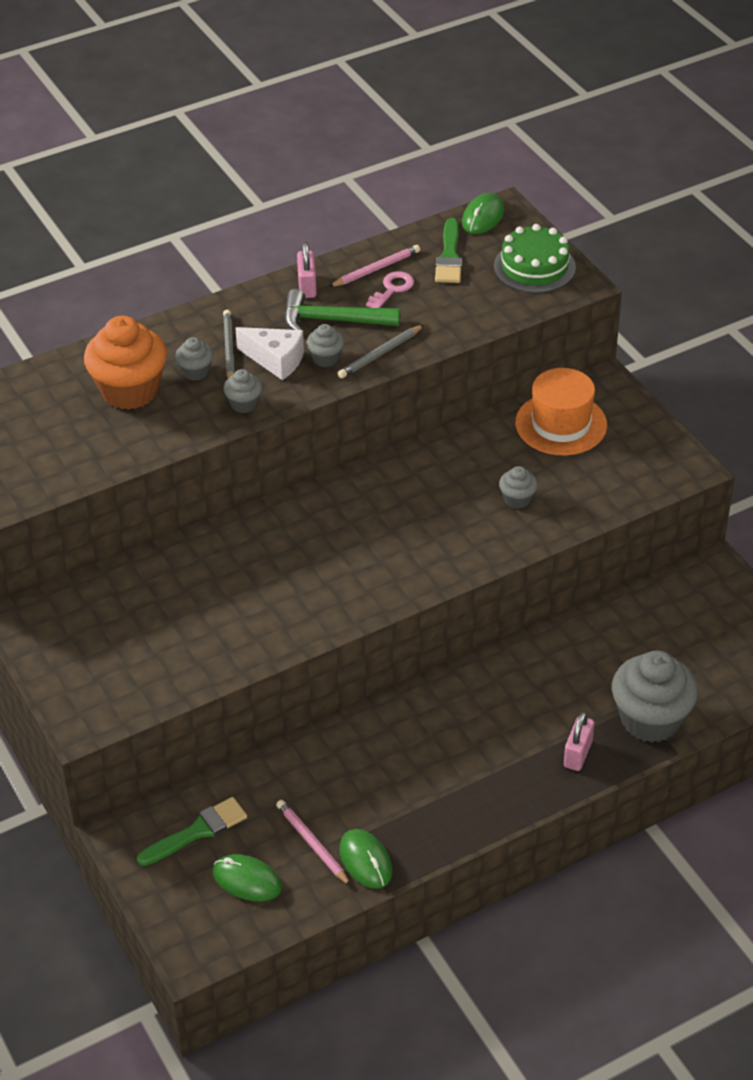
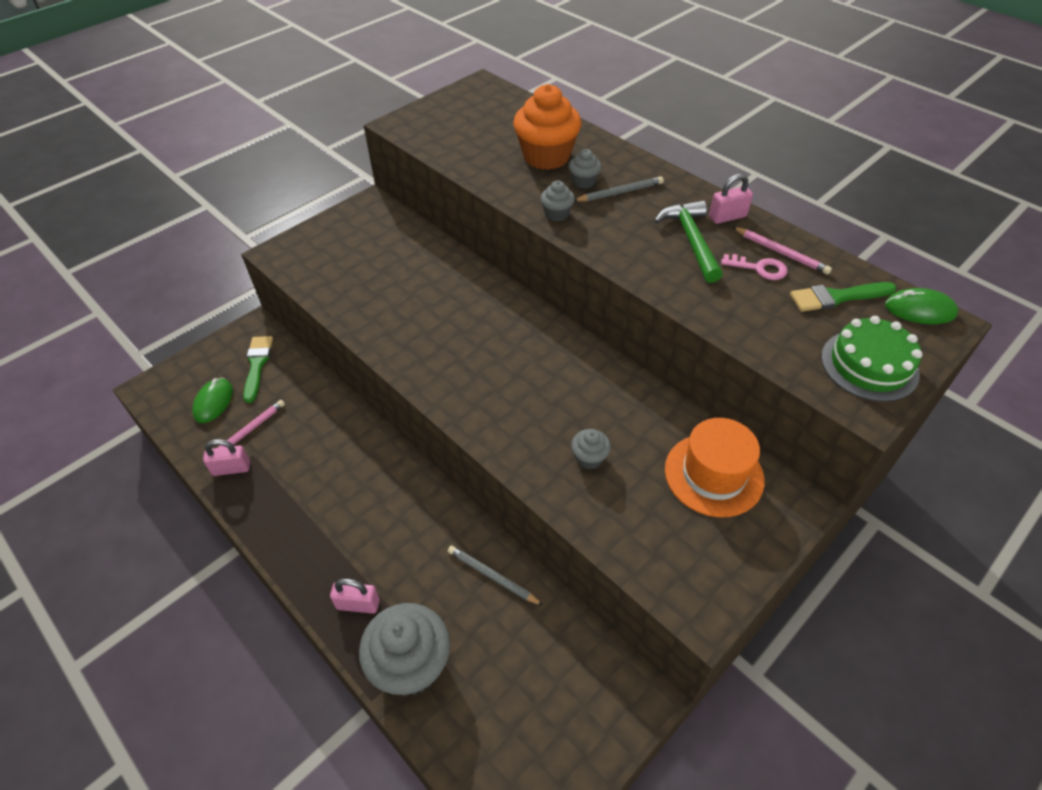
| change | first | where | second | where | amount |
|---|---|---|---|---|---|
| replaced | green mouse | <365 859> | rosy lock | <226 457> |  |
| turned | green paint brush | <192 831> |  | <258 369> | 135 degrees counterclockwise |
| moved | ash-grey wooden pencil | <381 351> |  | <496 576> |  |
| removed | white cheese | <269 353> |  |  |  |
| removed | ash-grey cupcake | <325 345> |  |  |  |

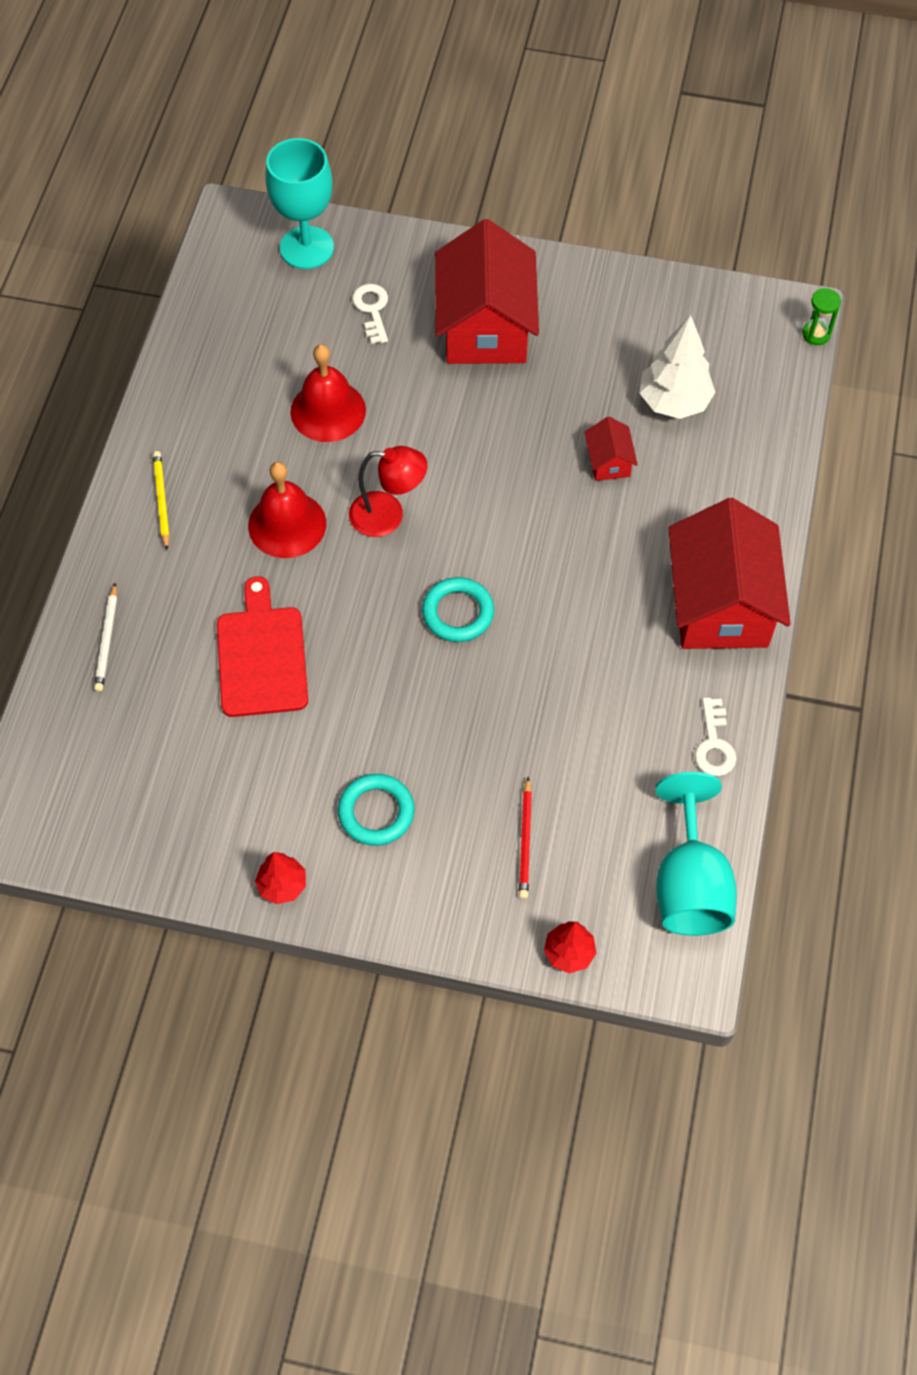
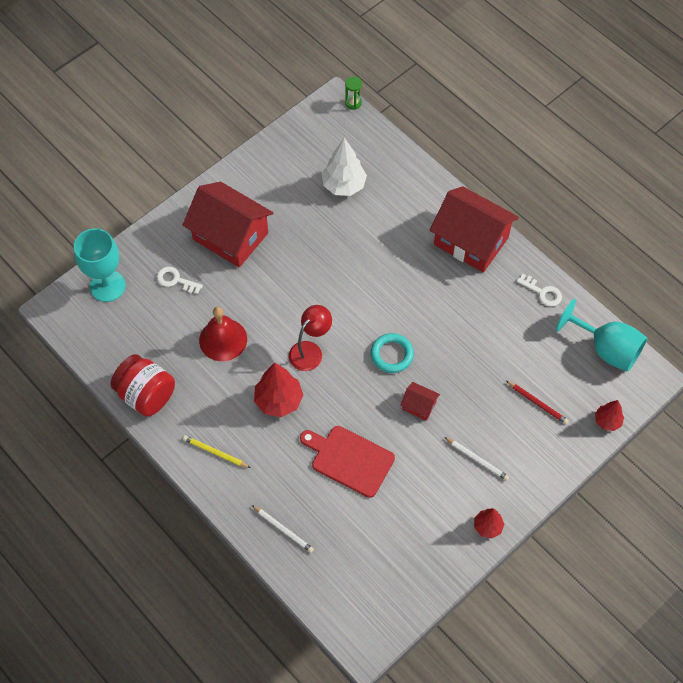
| change | first | where | second | where | amount |
|---|---|---|---|---|---|
| added |  |  | scarlet jar | <143 385> |  |
| replaced | scarlet hand bell | <287 510> | scarlet fir tree | <278 390> |  |
| moved | scarlet toy house | <611 449> |  | <420 401> |  |
| replaced | aqua hoop | <376 810> | white wooden pencil | <476 459> |  |

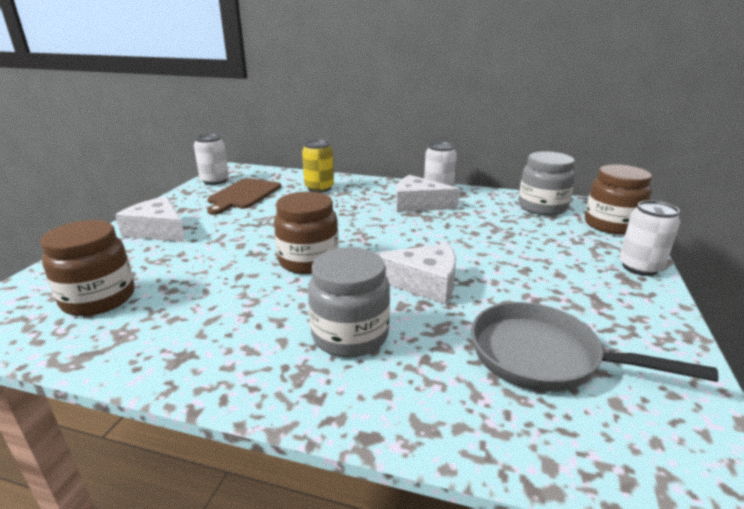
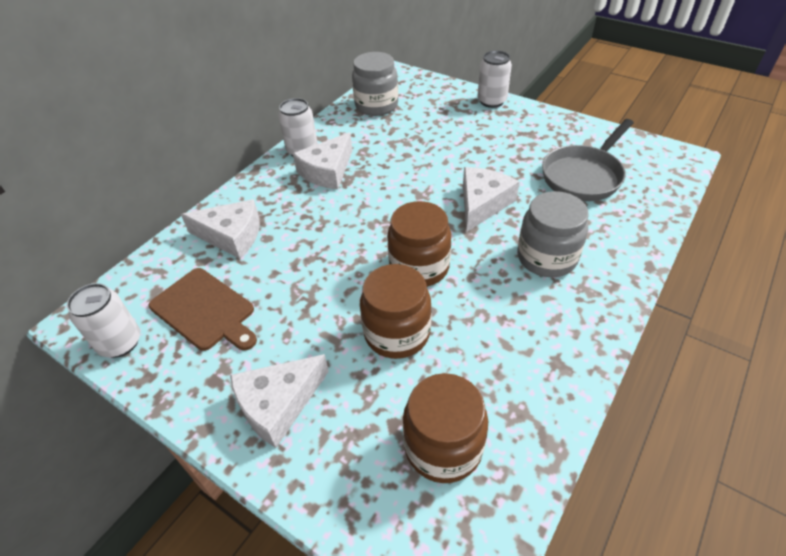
| change | first | where | second | where | amount |
|---|---|---|---|---|---|
| replaced | golden soda can | <318 166> | white cheese | <220 229> |  |
| moved | dark brown jar | <618 200> |  | <395 311> |  |

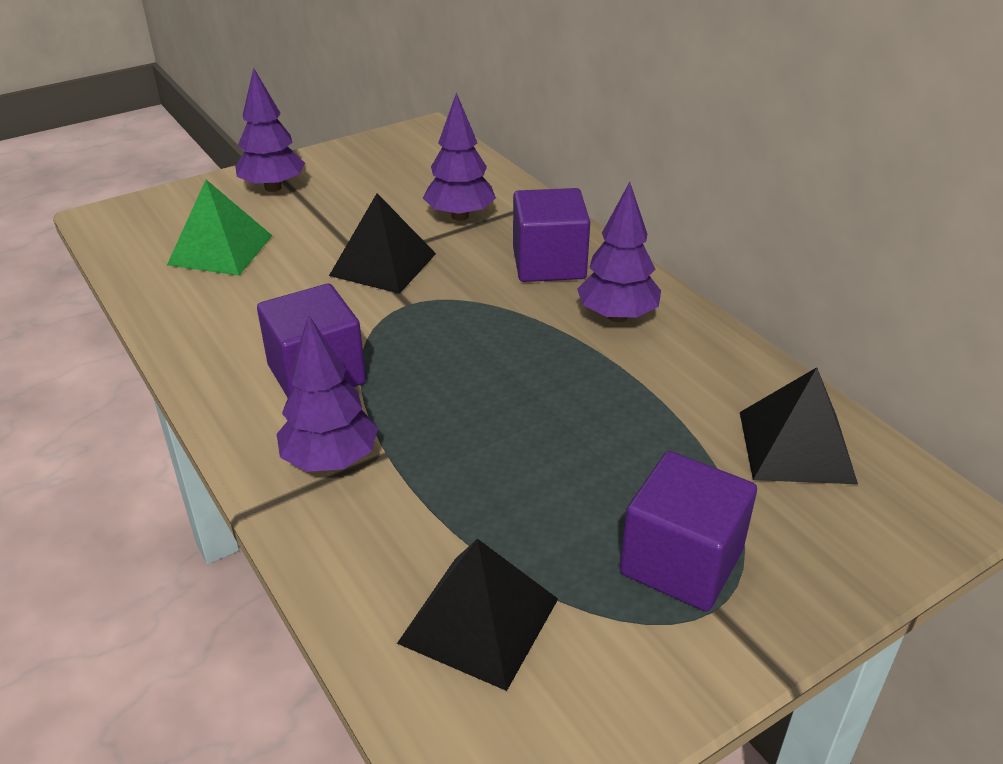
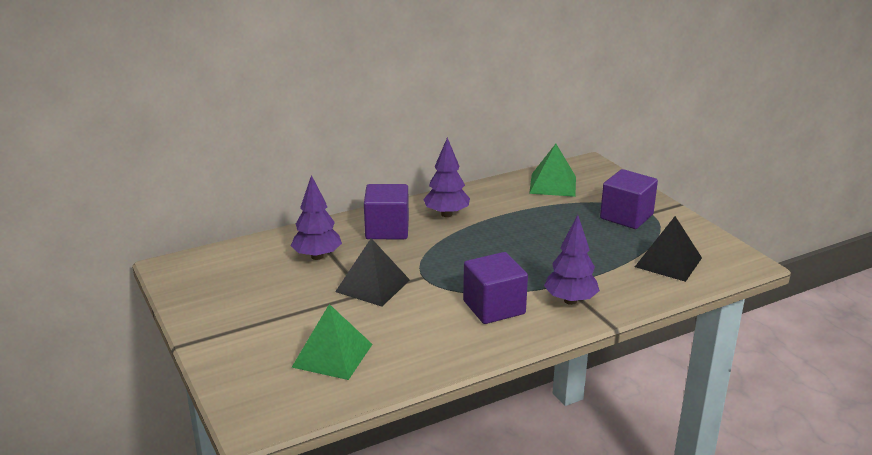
| change | first | where | second | where | amount |
|---|---|---|---|---|---|
| recoloured | ebony solid pyramid | <799 425> | green solid pyramid | <552 170> |  |
| removed | royal purple fir tree | <270 130> |  |  |  |

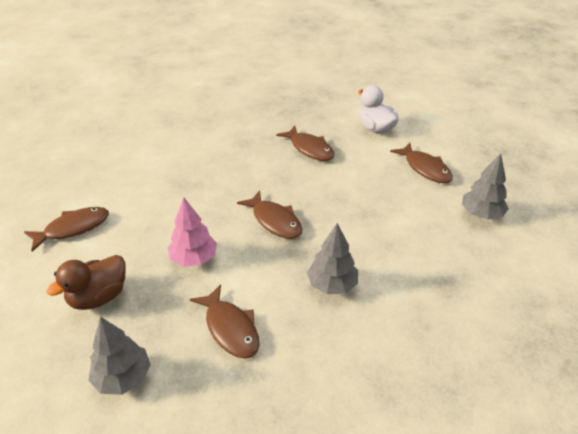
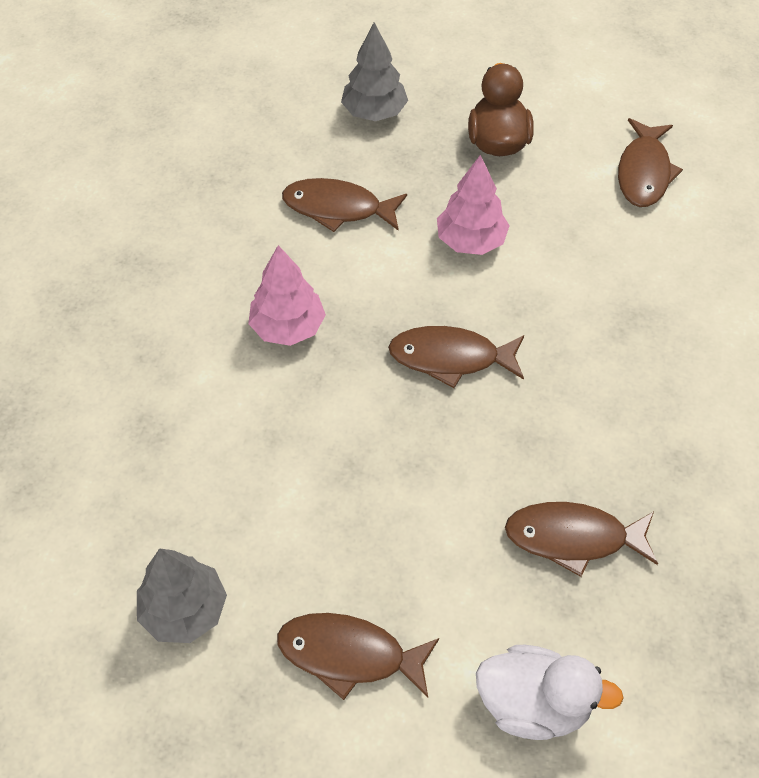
| change | first | where | second | where | amount |
|---|---|---|---|---|---|
| recoloured | ash-grey fir tree | <332 258> | rosy fir tree | <287 295> |  |

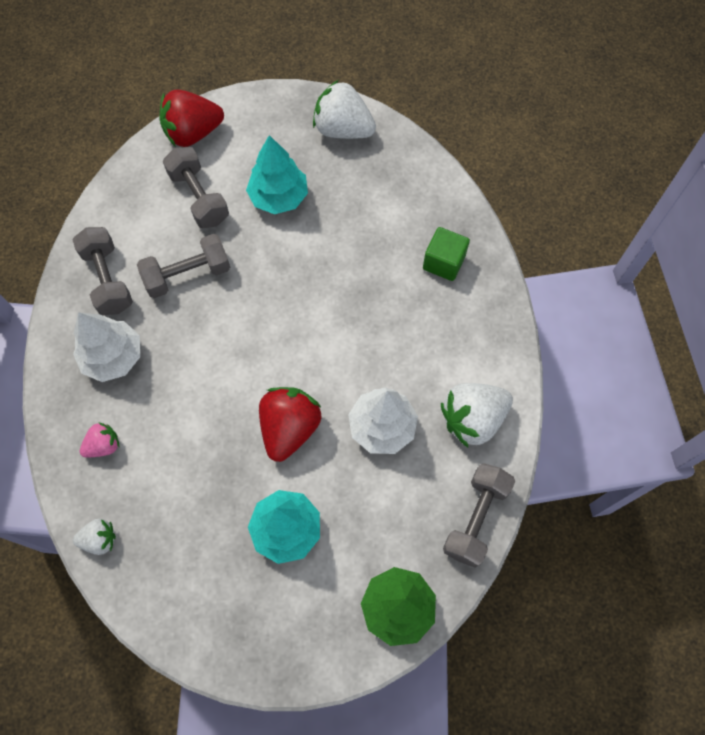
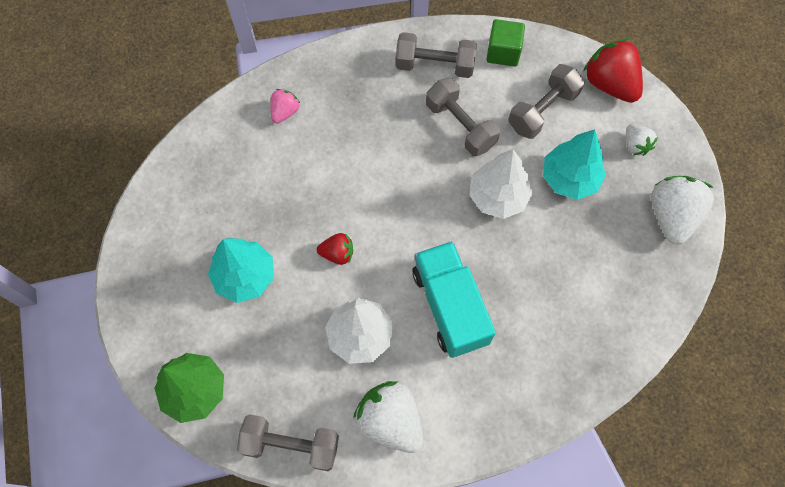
| change | first | where | second | where | amount |
|---|---|---|---|---|---|
| turned | rosy berry | <99 440> |  | <285 106> | 105 degrees counterclockwise |
| resized | scarlet berry | <290 424> |  | <335 249> | x0.54 |
| turned | ash-grey free weight | <102 271> |  | <436 55> | 45 degrees clockwise |
| added |  |  | aqua truck | <454 299> |  |
| moved | white fir tree | <106 347> |  | <501 184> |  |
| moved | green solid cube | <446 254> |  | <505 43> |  |
| moved | white berry | <94 537> |  | <642 140> |  |

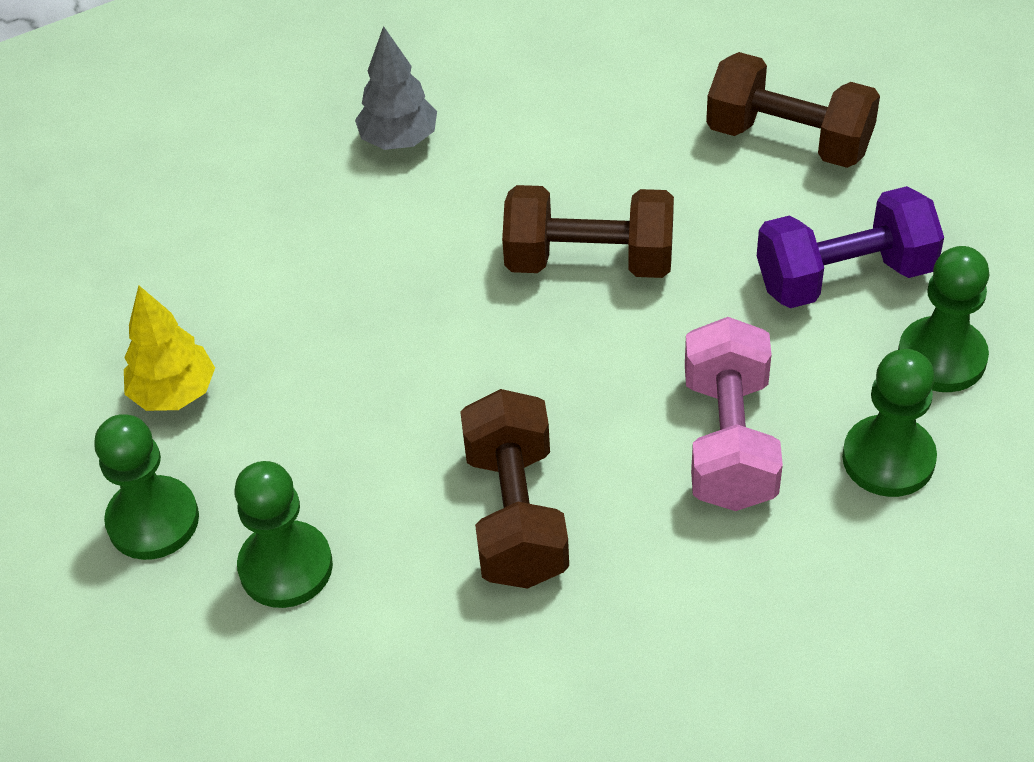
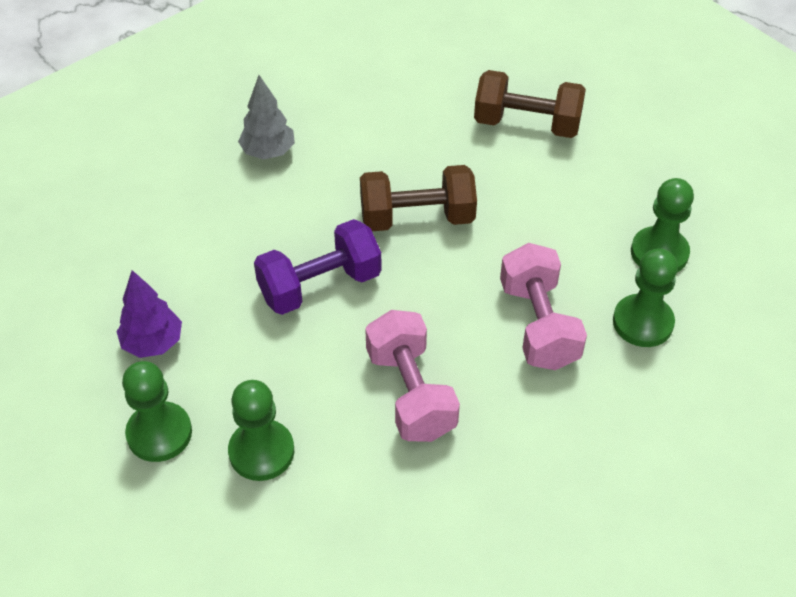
| change | first | where | second | where | amount |
|---|---|---|---|---|---|
| recoloured | golden fir tree | <169 348> | royal purple fir tree | <149 314> |  |
| moved | royal purple free weight | <850 247> |  | <318 267> |  |
| recoloured | dark brown free weight | <514 489> | rosy free weight | <412 376> |  |

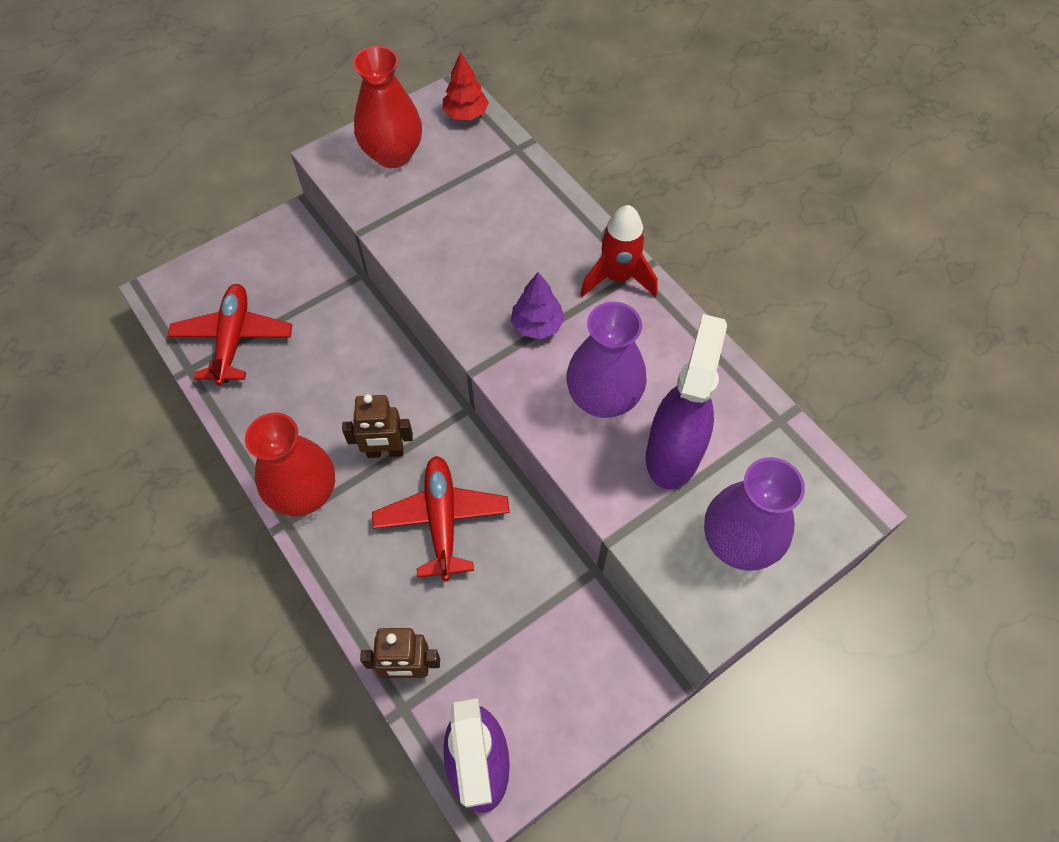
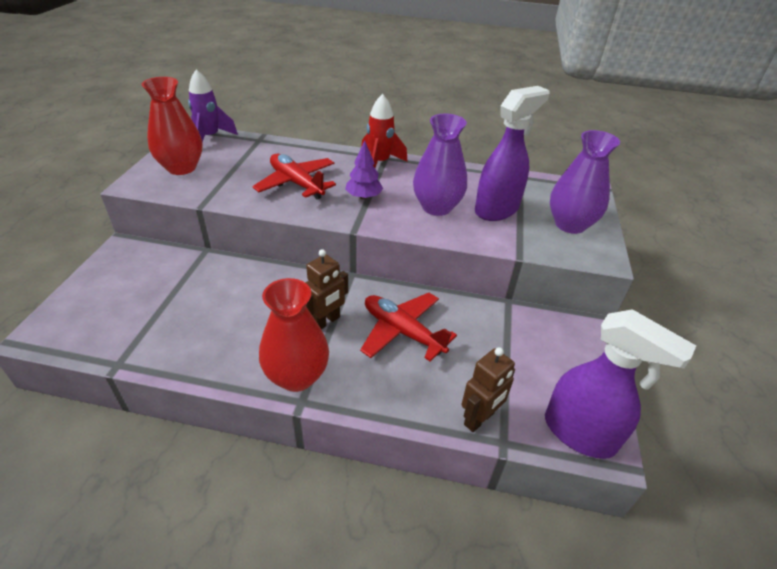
| change | first | where | second | where | amount |
|---|---|---|---|---|---|
| replaced | scarlet fir tree | <466 86> | royal purple spaceship | <213 105> |  |
| moved | scarlet aeroplane | <230 335> |  | <294 177> |  |
| turned | royal purple sprayer | <686 402> |  | <512 153> | 75 degrees clockwise |

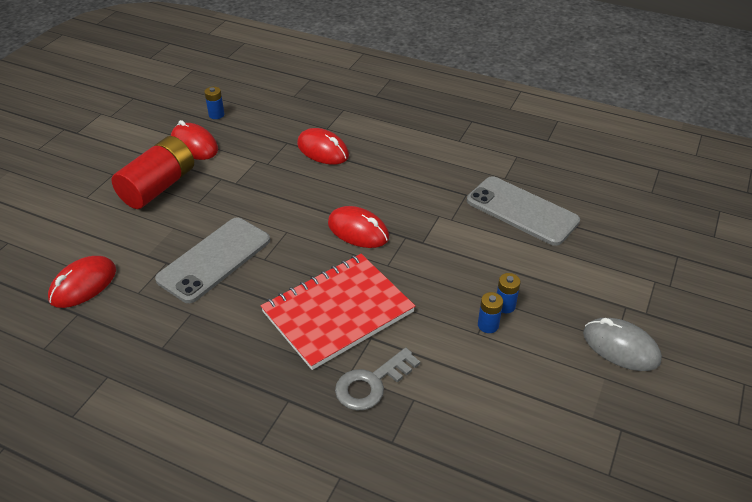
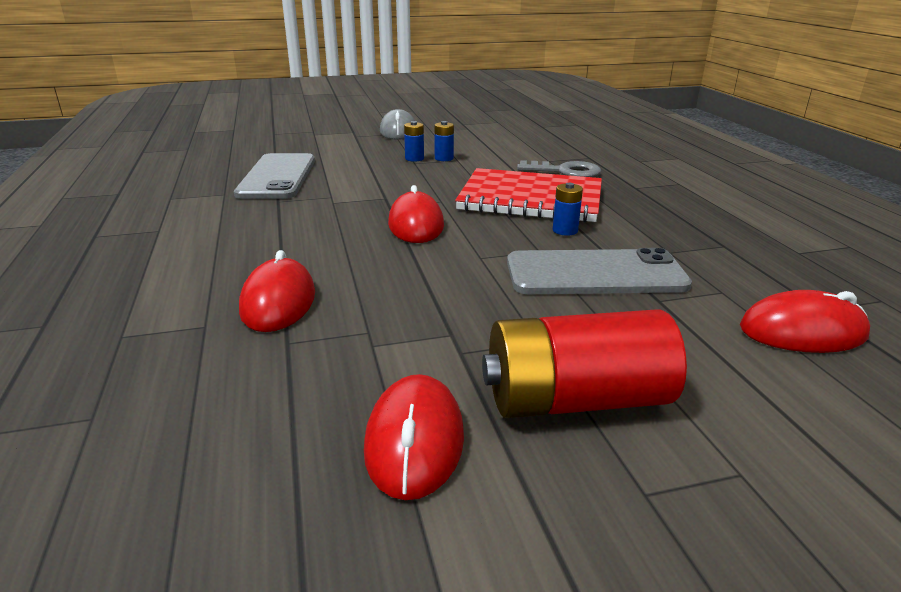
| change | first | where | second | where | amount |
|---|---|---|---|---|---|
| moved | blue power cell | <214 103> |  | <568 209> |  |

